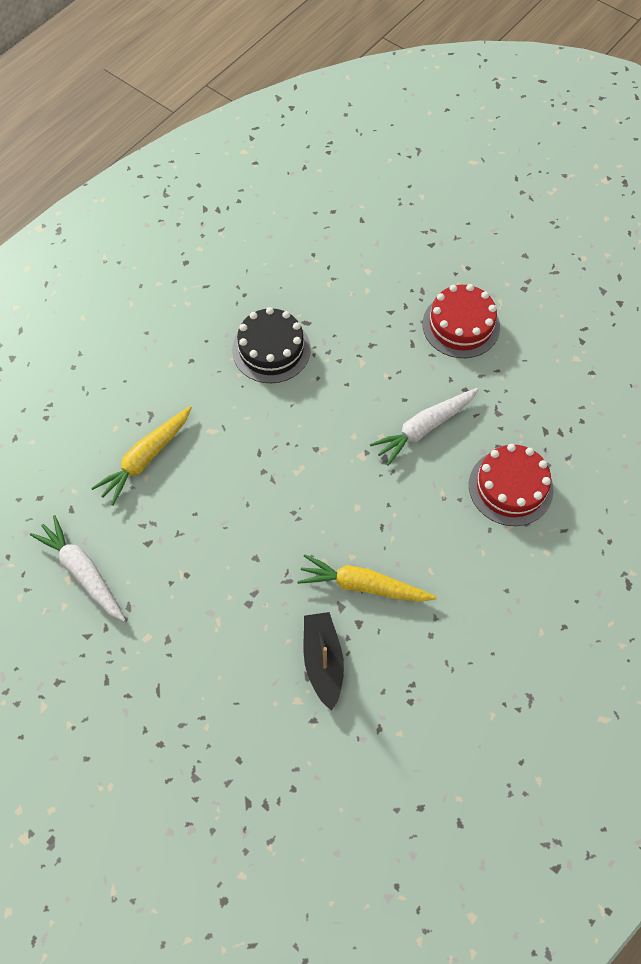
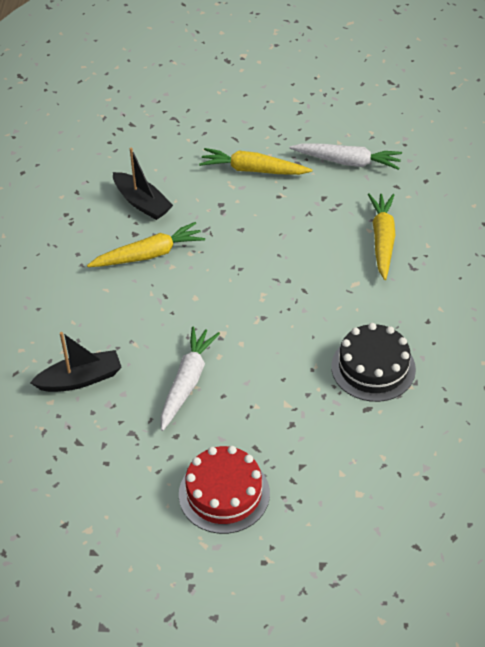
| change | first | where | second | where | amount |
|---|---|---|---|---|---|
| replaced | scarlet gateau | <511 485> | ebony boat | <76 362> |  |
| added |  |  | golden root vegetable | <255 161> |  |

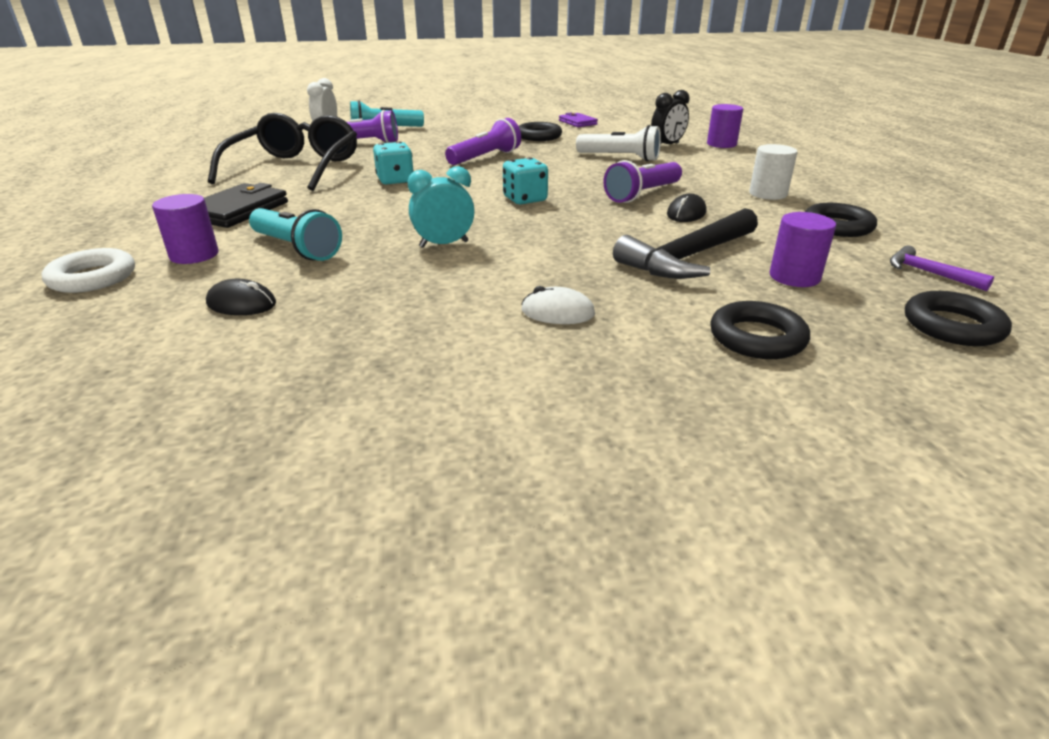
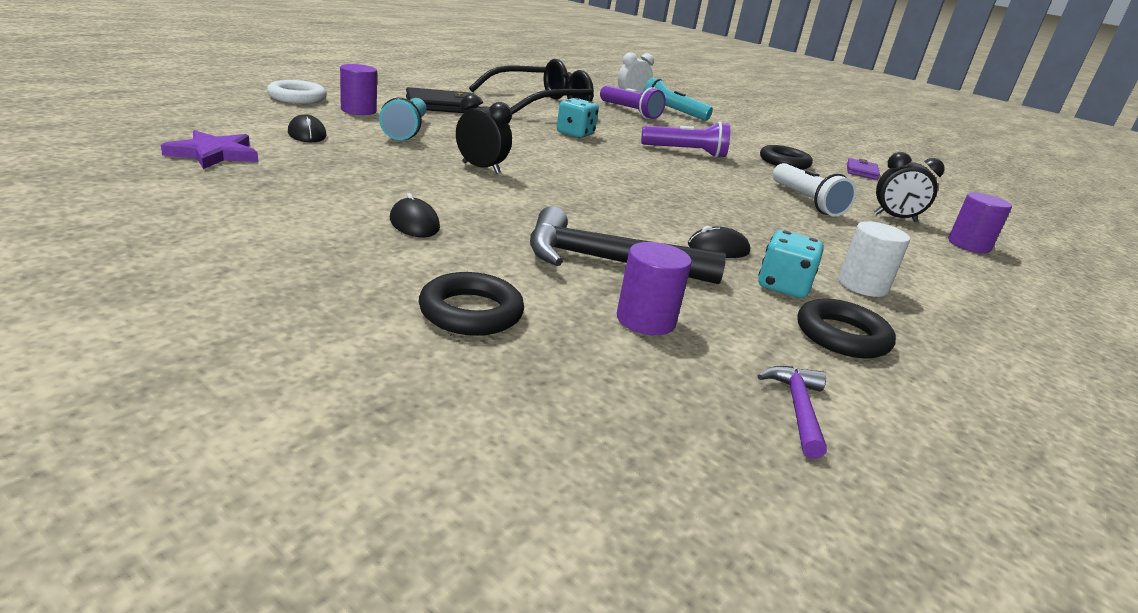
| change | first | where | second | where | amount |
|---|---|---|---|---|---|
| added |  |  | royal purple five-pointed star | <209 149> |  |
| recoloured | white mouse | <558 305> | ebony mouse | <415 215> |  |
| recoloured | aqua bedside clock | <441 207> | ebony bedside clock | <484 134> |  |
| moved | aqua game die | <525 180> |  | <791 264> |  |
| removed | royal purple flashlight | <642 181> |  |  |  |
| removed | ebony hoop | <958 318> |  |  |  |

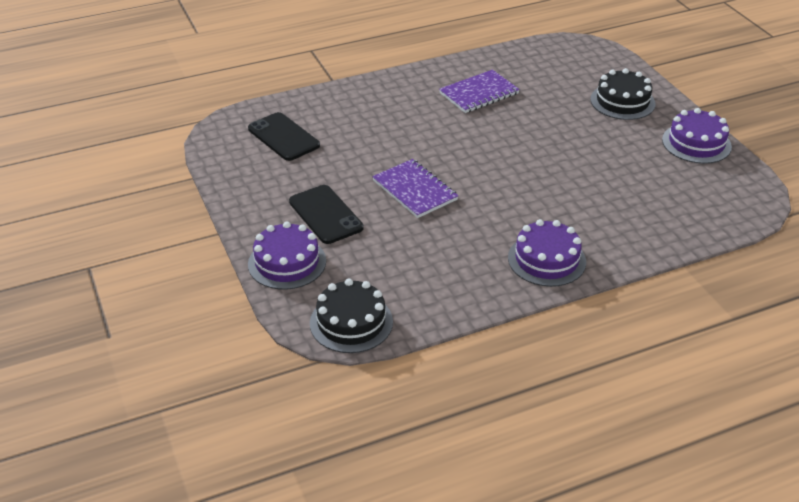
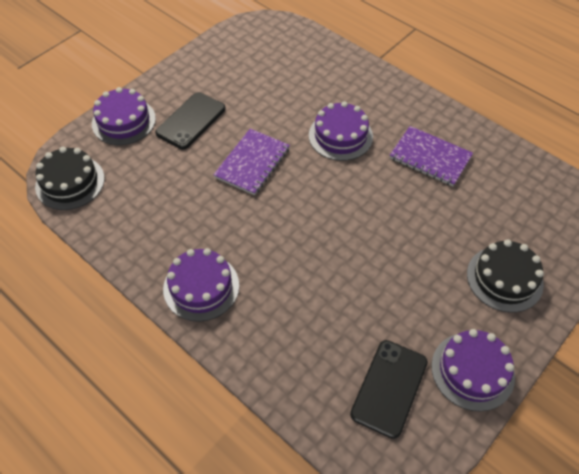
| change | first | where | second | where | amount |
|---|---|---|---|---|---|
| added |  |  | royal purple gateau | <341 131> |  |
| moved | ebony phone | <284 136> |  | <389 389> |  |

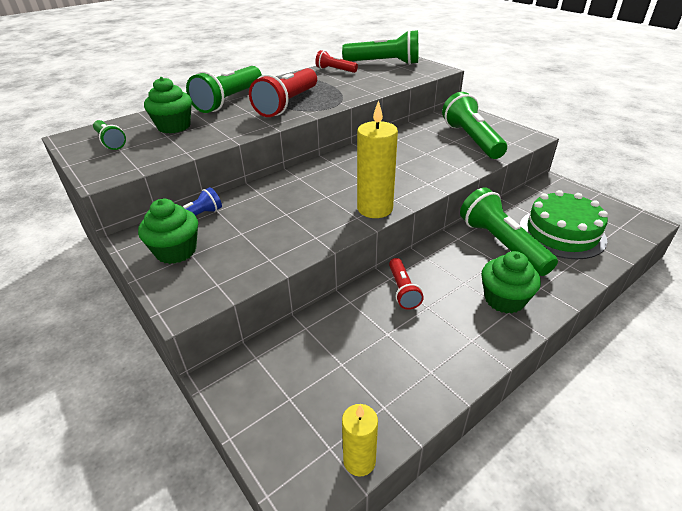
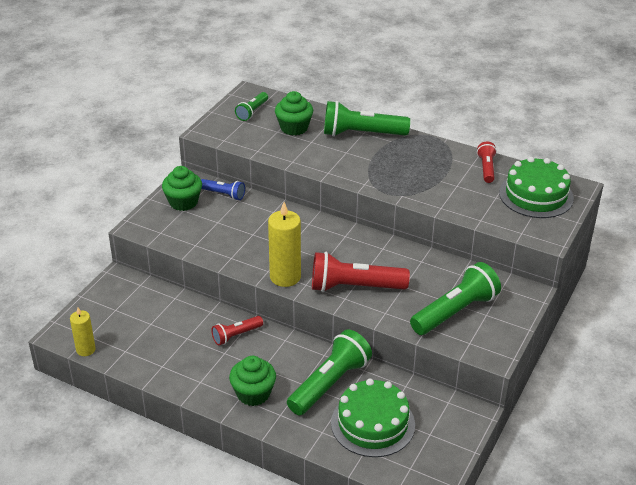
| change | first | where | second | where | amount |
|---|---|---|---|---|---|
| moved | scarlet flashlight | <283 92> |  | <361 272> |  |
| replaced | green flashlight | <380 47> | green gateau | <536 187> |  |

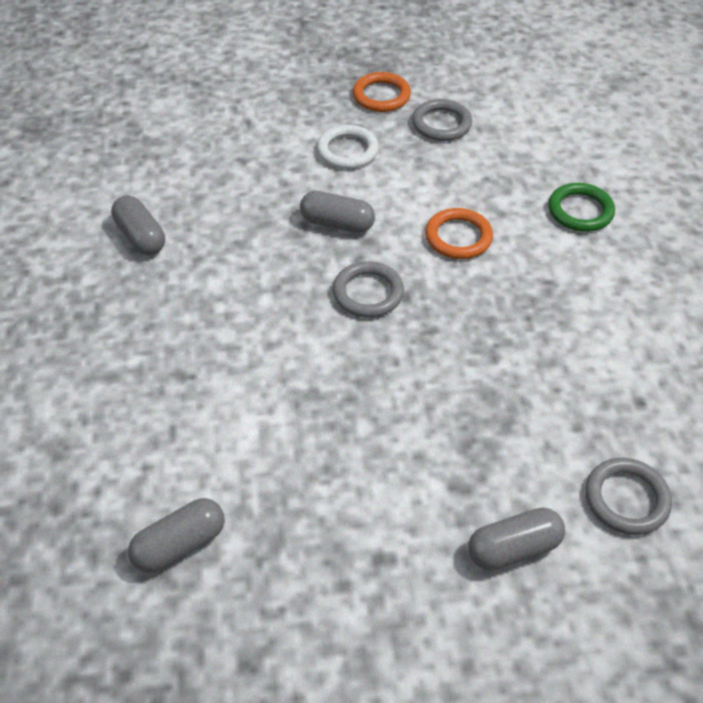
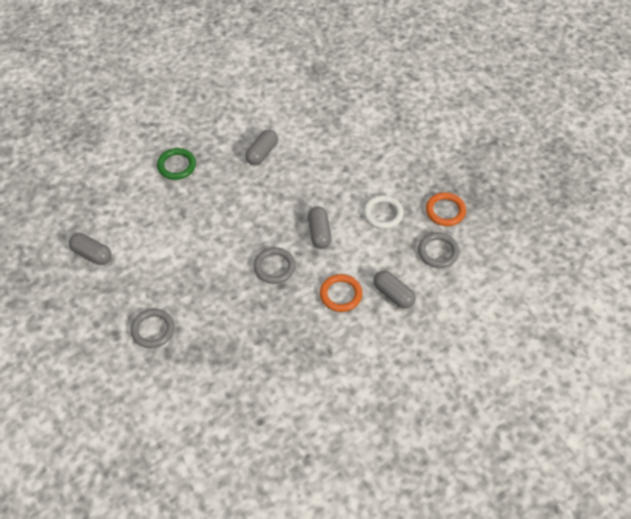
| change | first | where | second | where | amount |
|---|---|---|---|---|---|
| moved | ash-grey hoop | <629 496> |  | <152 328> |  |
| moved | green hoop | <581 207> |  | <176 164> |  |
| moved | ash-grey pill shape | <516 539> |  | <395 289> |  |

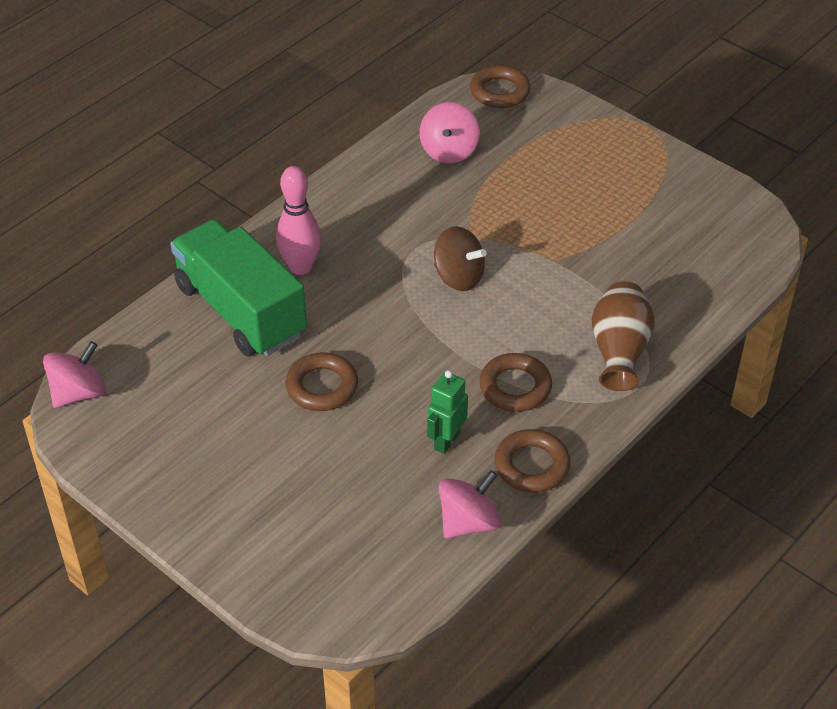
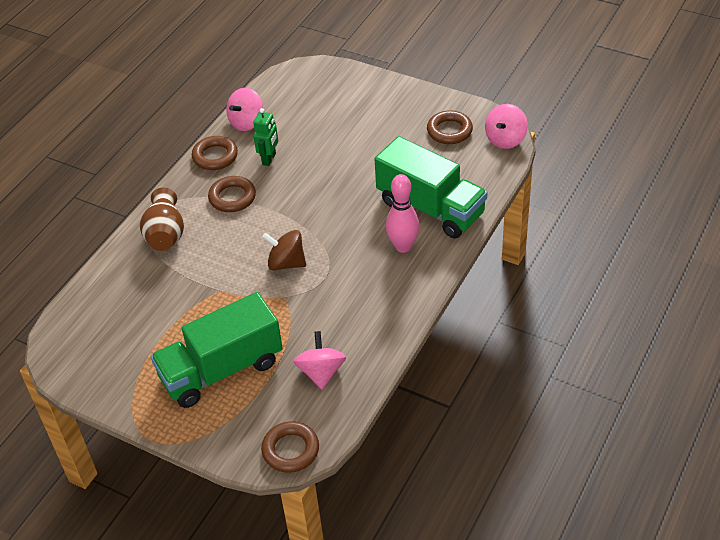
| change | first | where | second | where | amount |
|---|---|---|---|---|---|
| added |  |  | green truck | <217 350> |  |
| moved | dark brown hoop | <322 382> |  | <450 127> |  |

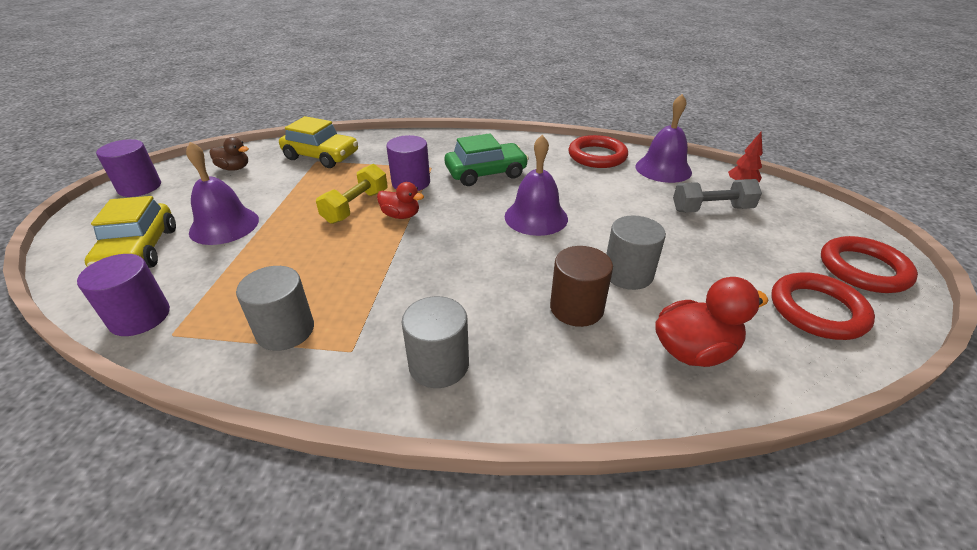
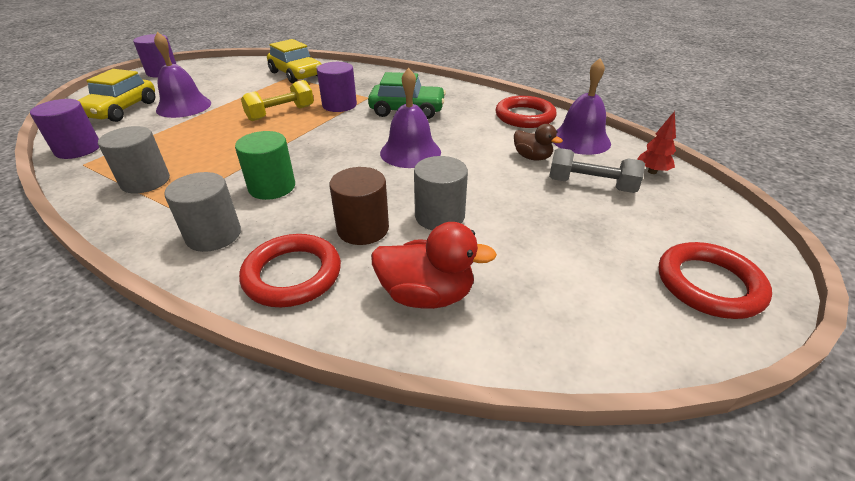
| change | first | where | second | where | amount |
|---|---|---|---|---|---|
| added |  |  | green solid cylinder | <265 165> |  |
| moved | scarlet hoop | <823 306> |  | <290 270> |  |
| moved | dark brown duck | <229 154> |  | <538 142> |  |
| removed | scarlet duck | <400 200> |  |  |  |

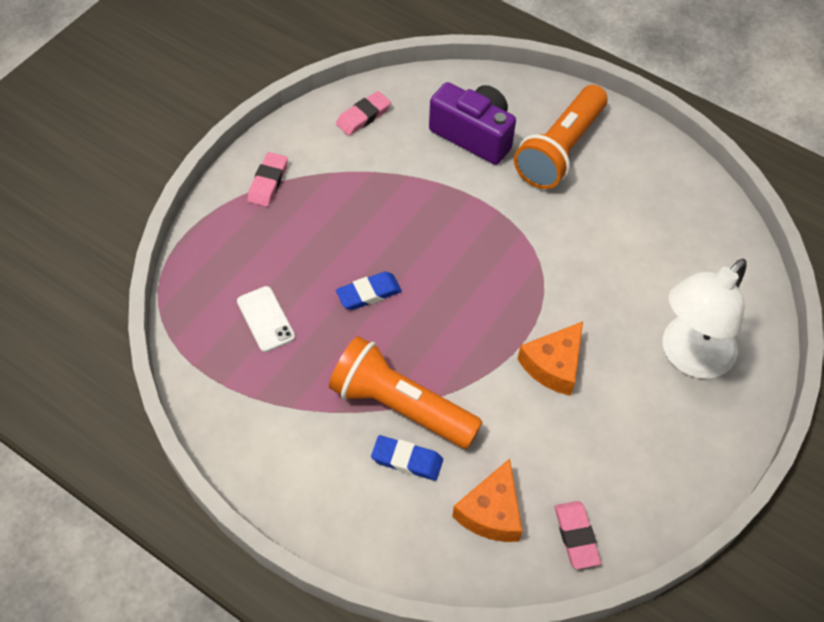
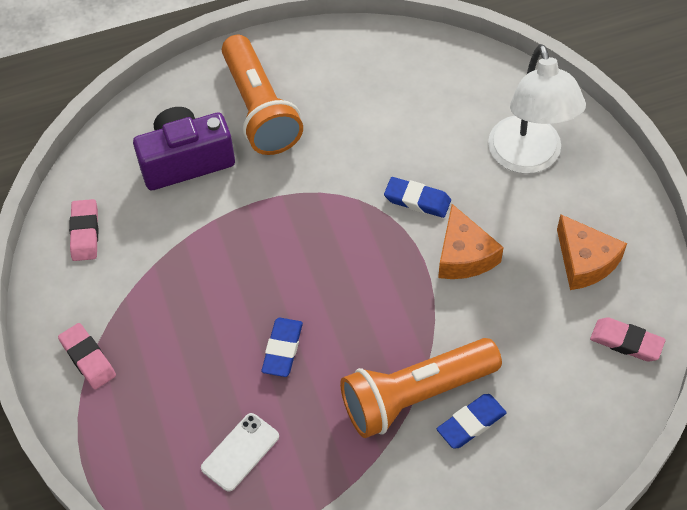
| change | first | where | second | where | amount |
|---|---|---|---|---|---|
| turned | white phone | <266 319> |  | <240 452> | 60 degrees counterclockwise |
| added |  |  | blue gum eraser | <417 197> |  |
| moved | bright orange cheese | <487 500> |  | <592 252> |  |

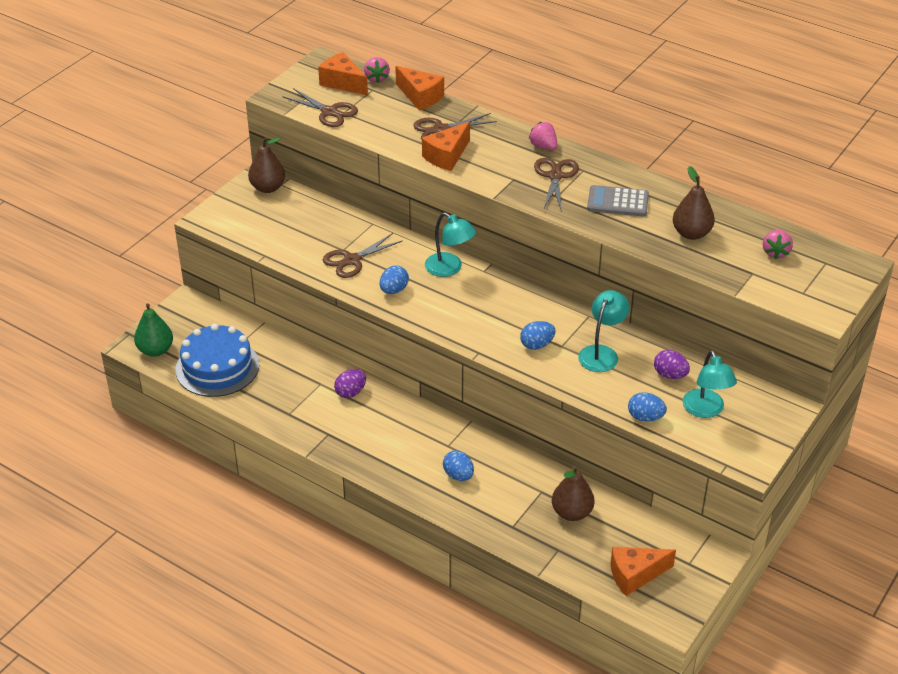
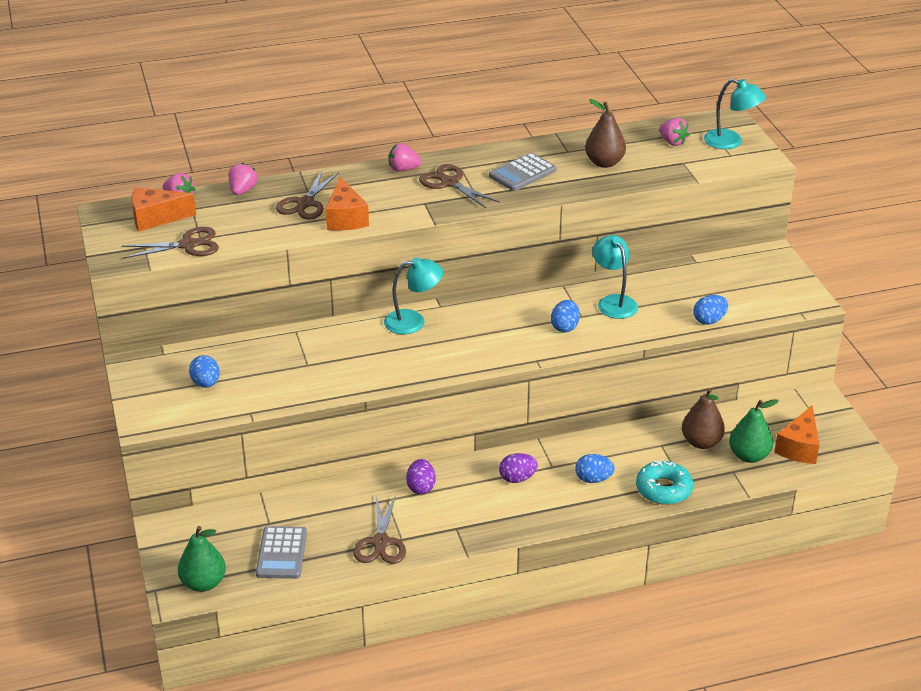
| change | first | where | second | where | amount |
|---|---|---|---|---|---|
| moved | blue egg shape | <394 280> |  | <204 371> |  |
| replaced | bright orange cheese | <419 88> | rosy berry | <243 179> |  |
| replaced | blue gateau | <217 360> | ash-grey adding machine | <281 552> |  |
| moved | dark brown shears | <362 255> |  | <379 529> |  |
| moved | royal purple egg shape | <672 364> |  | <518 468> |  |
| added |  |  | aqua doughnut | <664 482> |  |
| moved | aqua desk lamp | <710 384> |  | <735 114> |  |
| added |  |  | green pear fruit | <754 431> |  |
| removed | dark brown pear fruit | <266 165> |  |  |  |

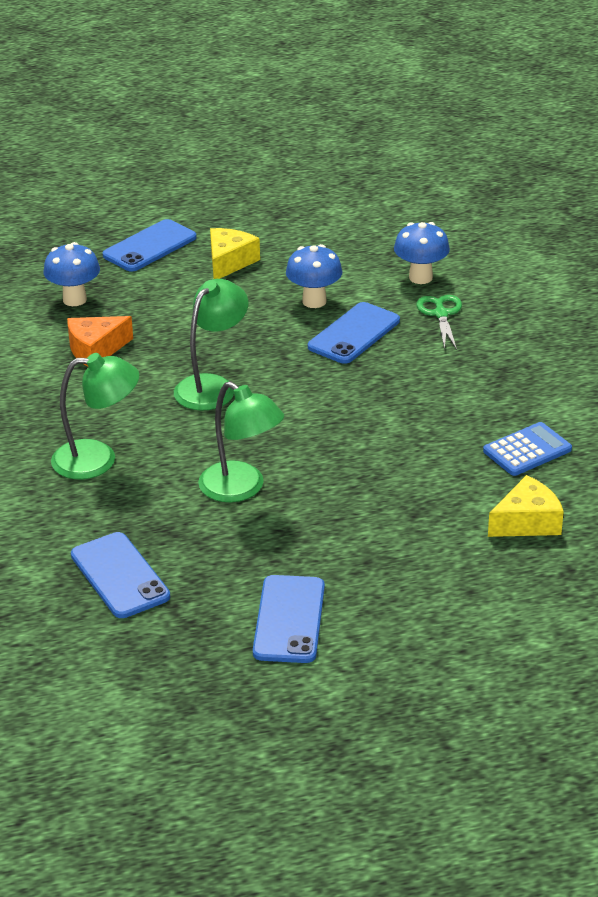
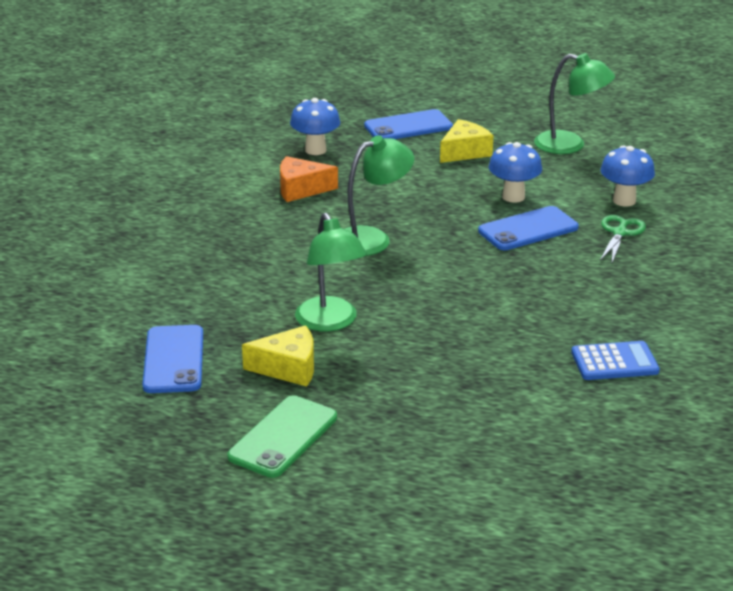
| change | first | where | second | where | amount |
|---|---|---|---|---|---|
| recoloured | blue phone | <289 619> | green phone | <282 436> |  |
| moved | golden cheese | <526 506> |  | <278 356> |  |
| moved | green desk lamp | <95 416> |  | <574 103> |  |

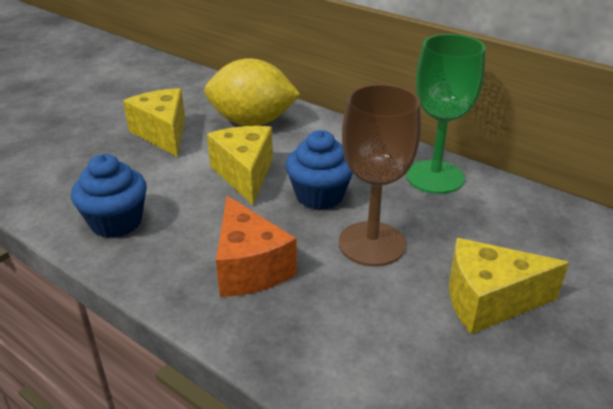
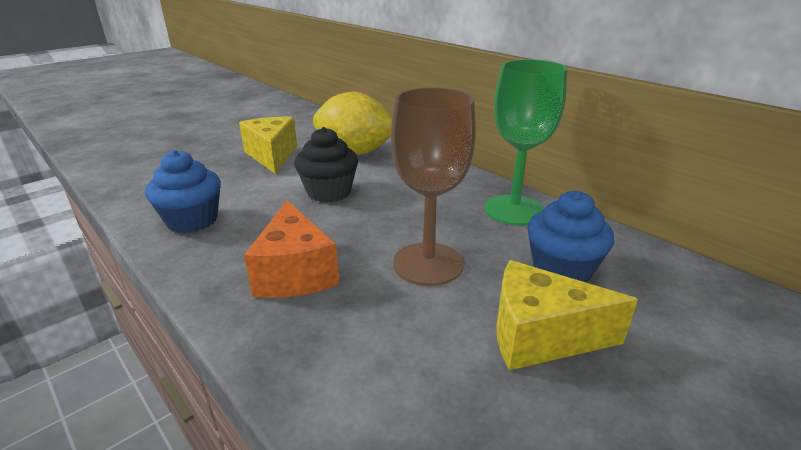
| change | first | where | second | where | amount |
|---|---|---|---|---|---|
| replaced | golden cheese | <240 165> | ebony cupcake | <326 165> |  |
| moved | blue cupcake | <319 170> |  | <570 237> |  |

